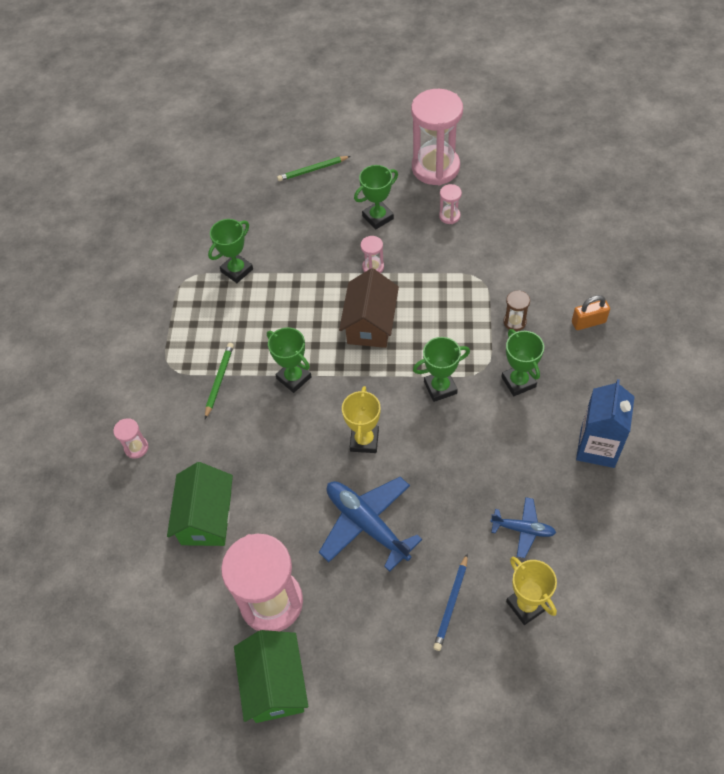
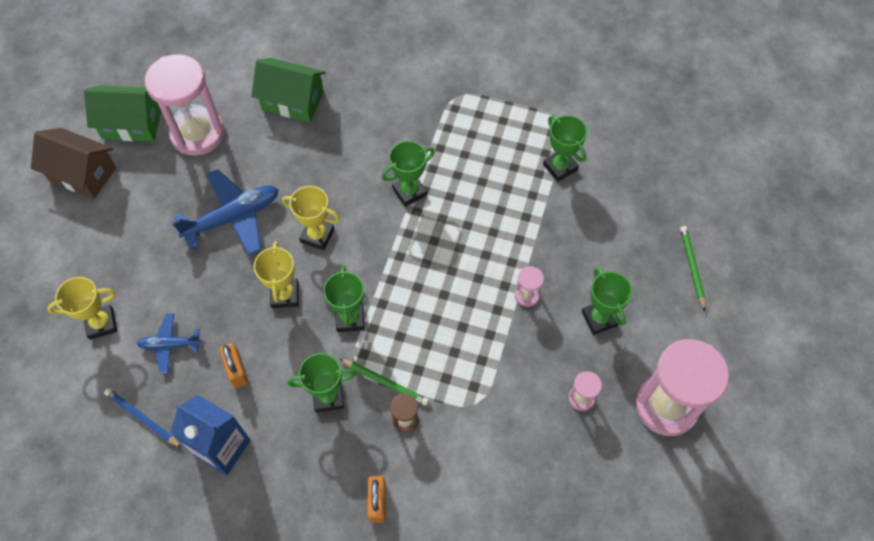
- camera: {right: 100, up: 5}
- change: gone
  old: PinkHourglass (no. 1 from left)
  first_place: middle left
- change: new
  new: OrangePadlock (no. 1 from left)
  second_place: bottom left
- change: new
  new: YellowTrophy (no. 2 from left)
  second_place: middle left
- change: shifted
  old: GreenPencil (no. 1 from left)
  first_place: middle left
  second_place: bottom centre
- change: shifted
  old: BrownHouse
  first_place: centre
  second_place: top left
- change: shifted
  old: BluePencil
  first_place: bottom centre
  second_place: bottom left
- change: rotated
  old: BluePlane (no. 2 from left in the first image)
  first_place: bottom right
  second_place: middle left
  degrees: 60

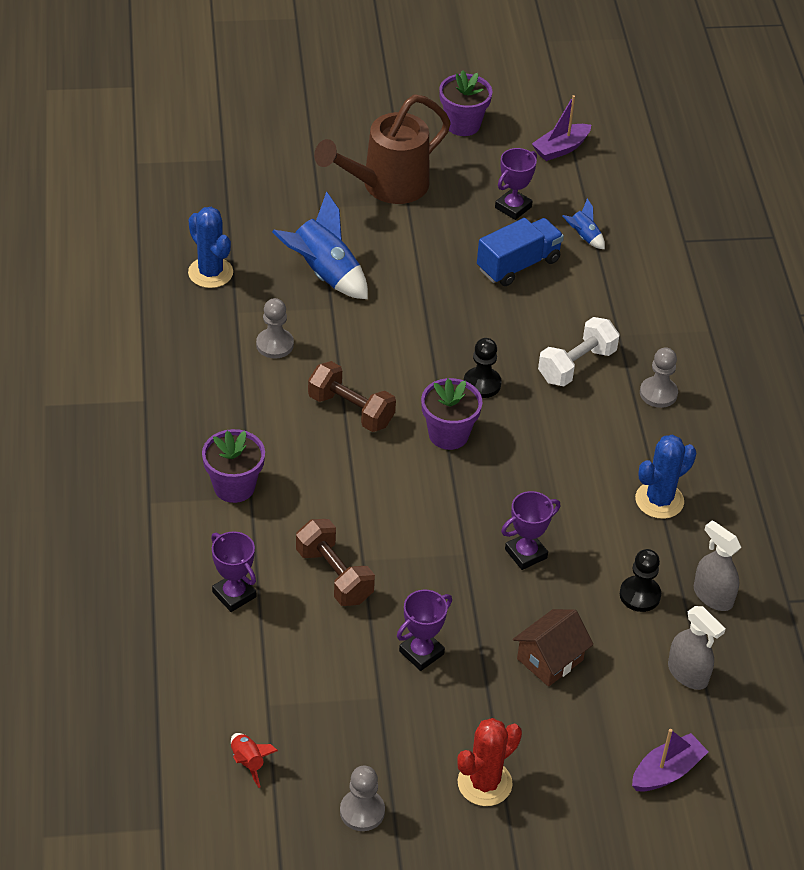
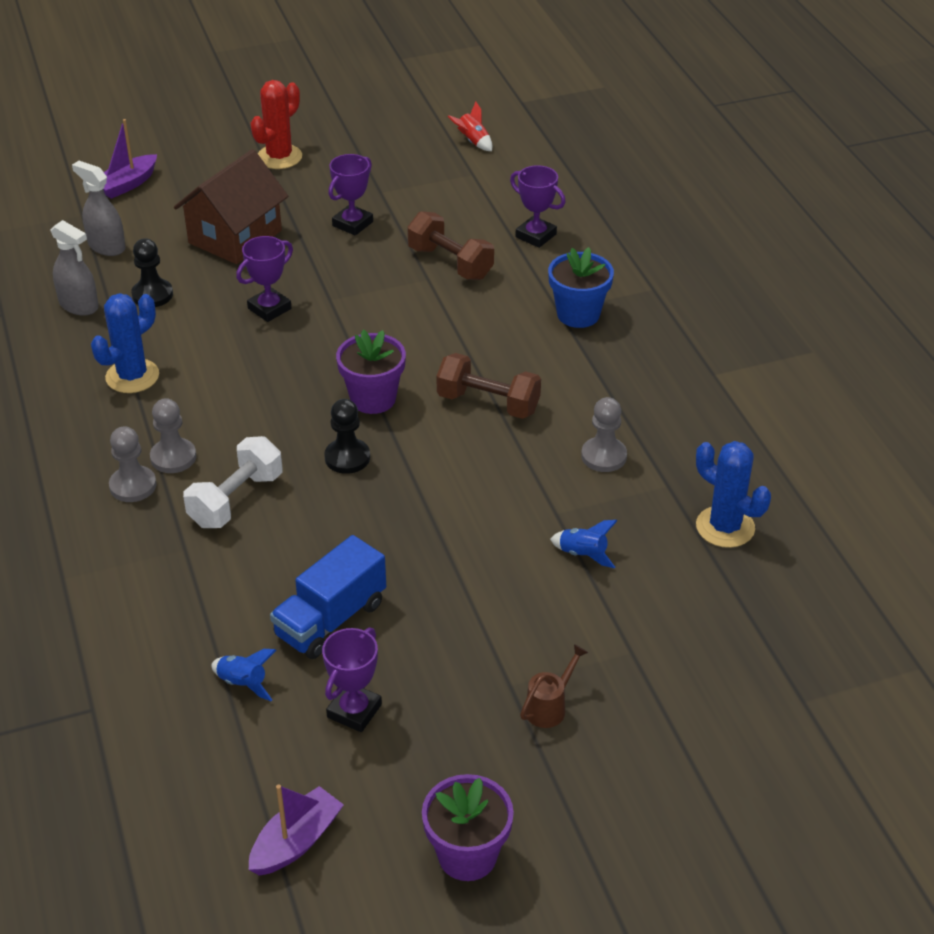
- camera: {right: 170, up: -5}
- change: shifted
  old: GreyPawn (no. 2 from left)
  first_place: bottom centre
  second_place: middle left
- change: repainted
  old: PurpleFlowerPot (no. 1 from left)
  new: BlueFlowerPot
  first_place: middle left
  second_place: top centre
- change: scaled
  old: BlueRocket (no. 1 from left in the first image)
  first_place: top centre
  second_place: centre
  factor: 0.48
- change: scaled
  old: BrownWateringCan
  first_place: top centre
  second_place: bottom centre
  factor: 0.4
- change: scaled
  old: BrownHouse
  first_place: bottom right
  second_place: top left
  factor: 1.53

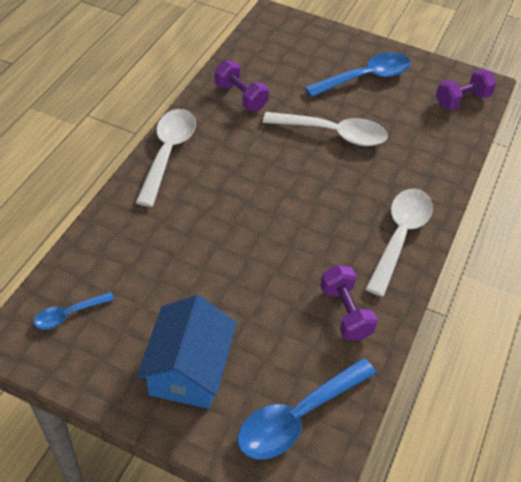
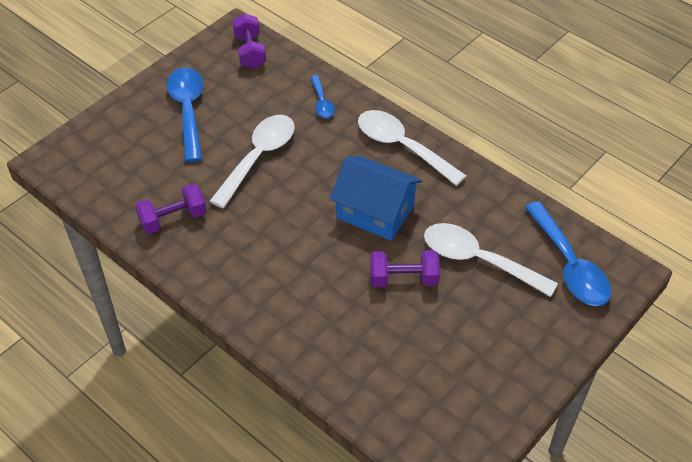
- camera: {right: -70, up: 0}
- change: shifted
  old: BlueSpoon (no. 1 from left in the first image)
  new: BlueSpoon (no. 2 from left)
  first_place: middle left
  second_place: top centre
- change: shifted
  old: WhiteSpoon (no. 1 from left in the first image)
  new: WhiteSpoon (no. 3 from left)
  first_place: top left
  second_place: middle right
- change: shifted
  old: BlueHouse
  first_place: bottom centre
  second_place: centre
- change: shifted
  old: PurpleDumbbell (no. 2 from left in the first image)
  new: PurpleDumbbell (no. 3 from left)
  first_place: middle right
  second_place: centre

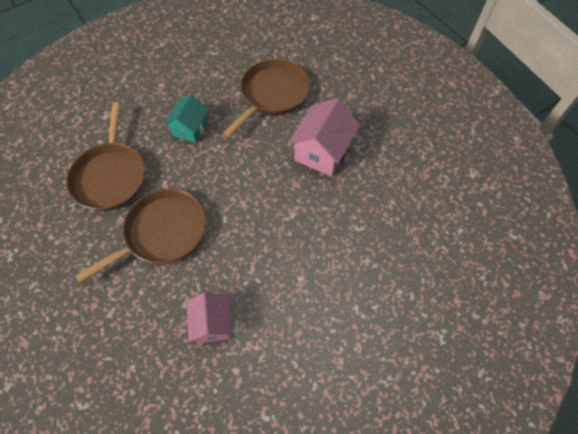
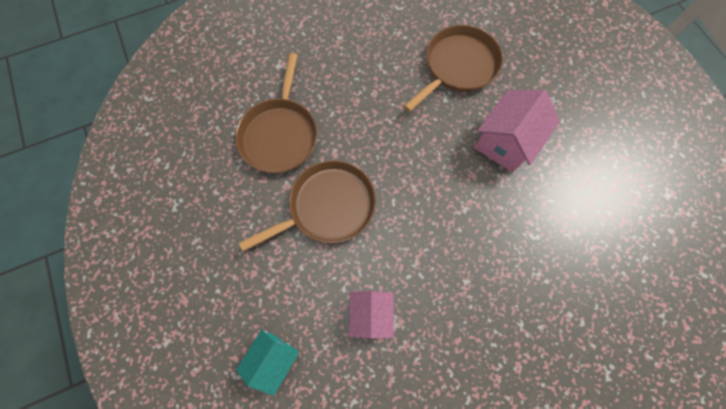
- camera: {right: 10, up: 10}
- change: shifted
  old: TurquoiseHouse
  first_place: top left
  second_place: bottom centre

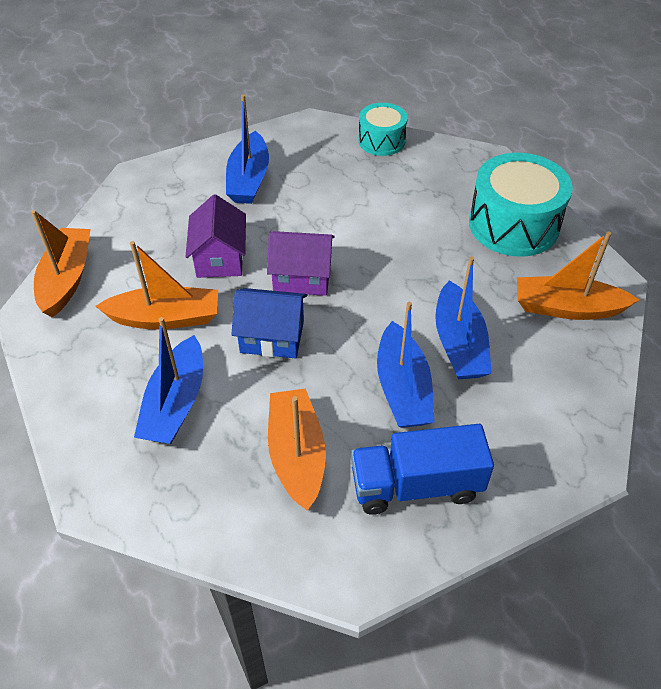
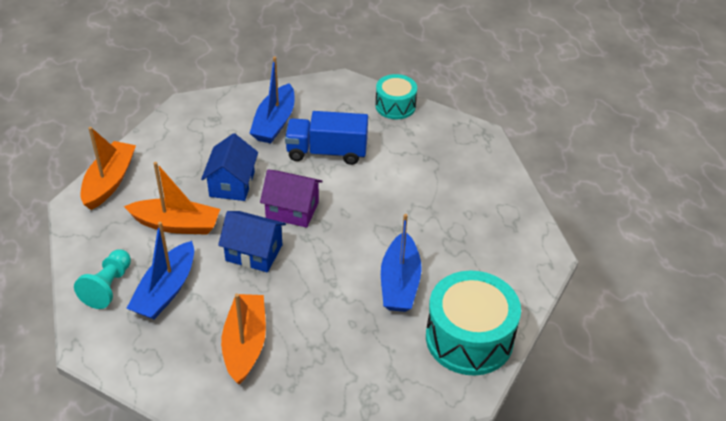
- camera: {right: 10, up: -5}
- change: gone
  old: BlueBoat (no. 3 from left)
  first_place: centre
- change: gone
  old: OrangeBoat (no. 4 from left)
  first_place: middle right
- change: new
  new: TurquoisePawn
  second_place: middle left
- change: shifted
  old: BlueTruck
  first_place: bottom centre
  second_place: top centre
- change: shifted
  old: TurquoiseDrum (no. 2 from left)
  first_place: top right
  second_place: bottom centre
- change: repainted
  old: PurpleHouse (no. 1 from left)
  new: BlueHouse (no. 1 from left)
  first_place: middle left
  second_place: middle left

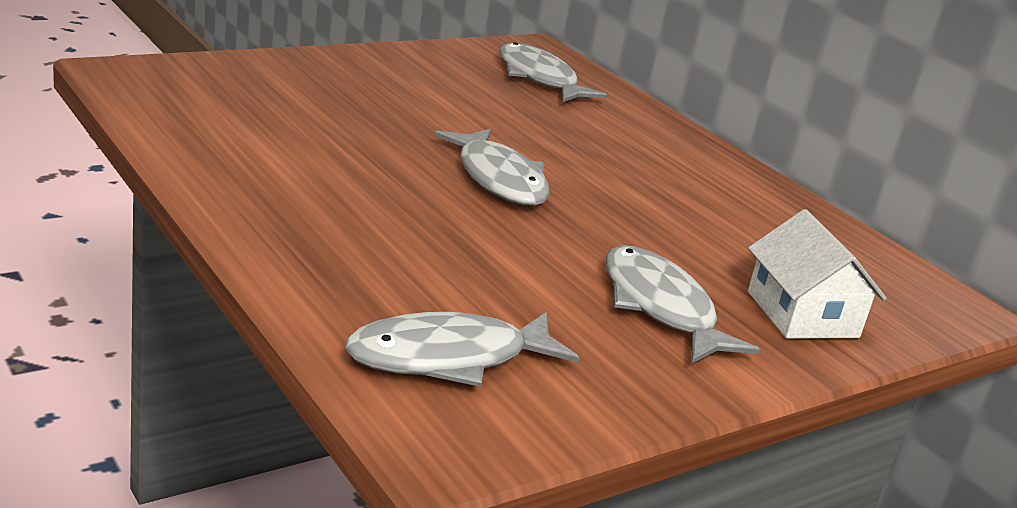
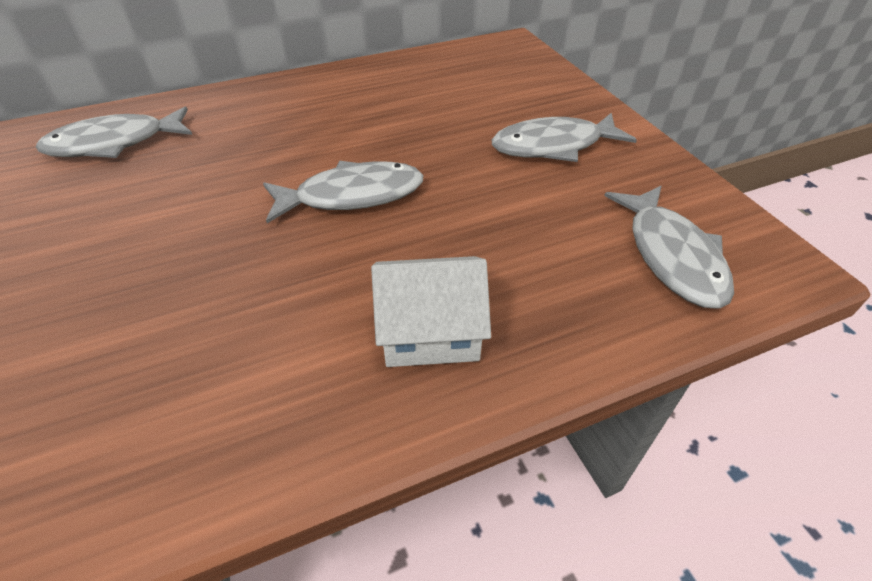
- camera: {right: -75, up: 20}
- change: shifted
  old: WhiteHouse
  first_place: middle right
  second_place: centre

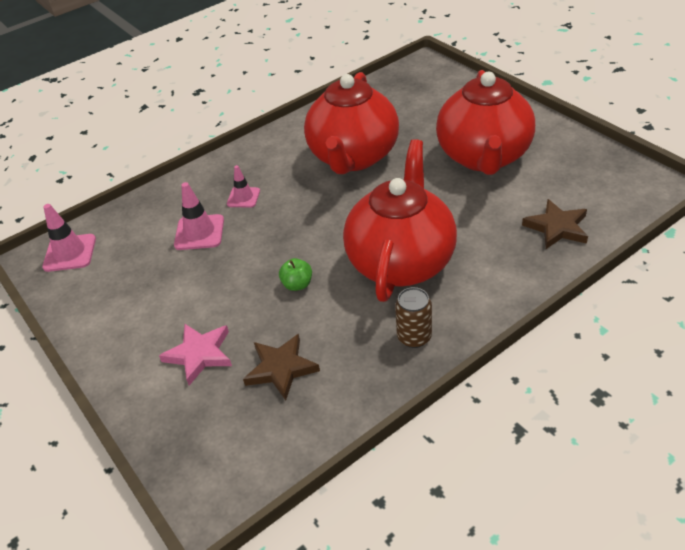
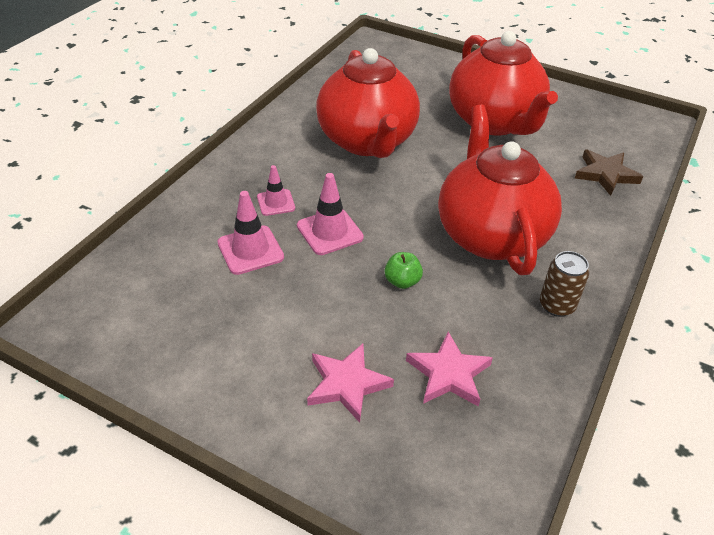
- camera: {right: -30, up: 0}
- change: shifted
  old: PinkTrafficCone (no. 1 from left in the first image)
  new: PinkTrafficCone (no. 3 from left)
  first_place: middle left
  second_place: centre
- change: repainted
  old: BrownStar (no. 1 from left)
  new: PinkStar (no. 2 from left)
  first_place: bottom centre
  second_place: bottom centre

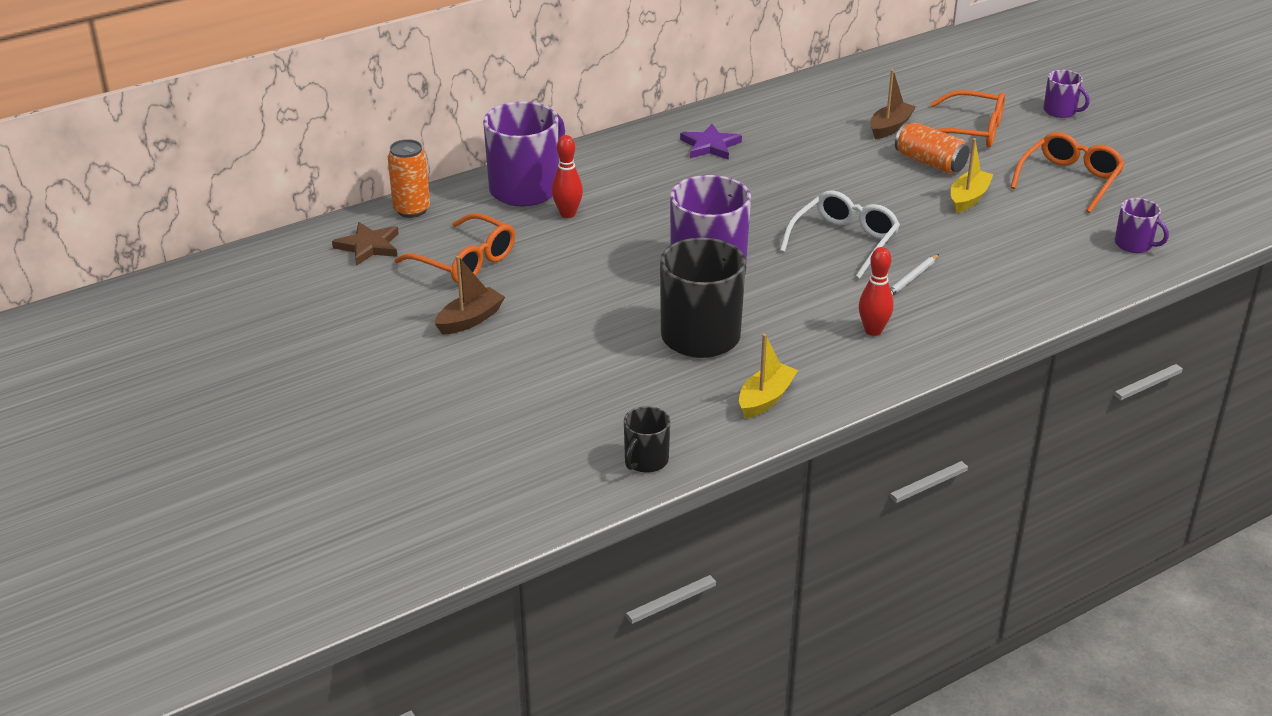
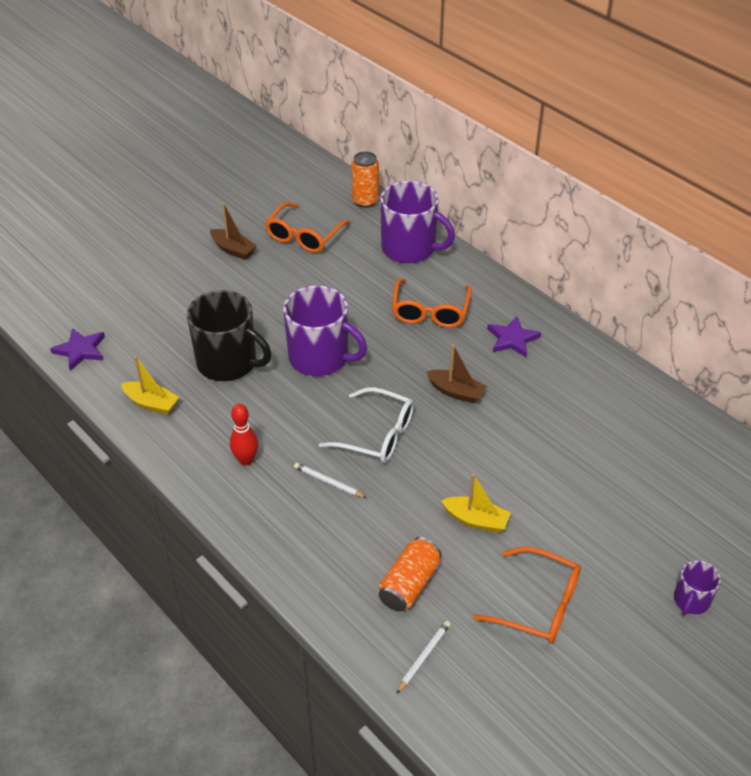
- camera: {right: 80, up: 10}
- change: gone
  old: BrownStar
  first_place: middle left
- change: gone
  old: RedBowlingPin (no. 1 from left)
  first_place: top centre
- change: shifted
  old: BrownBoat (no. 2 from left)
  first_place: top right
  second_place: centre
- change: shifted
  old: OrangeCan (no. 2 from left)
  first_place: top right
  second_place: bottom centre
- change: shifted
  old: OrangeGlasses (no. 2 from left)
  first_place: top right
  second_place: centre
- change: swapped
  old: BlackMug (no. 1 from left)
  new: PurpleStar (no. 1 from left)
  first_place: centre
  second_place: middle left
- change: swapped
  old: PurpleMug (no. 4 from left)
  new: WhitePencil (no. 2 from left)
  first_place: top right
  second_place: bottom centre

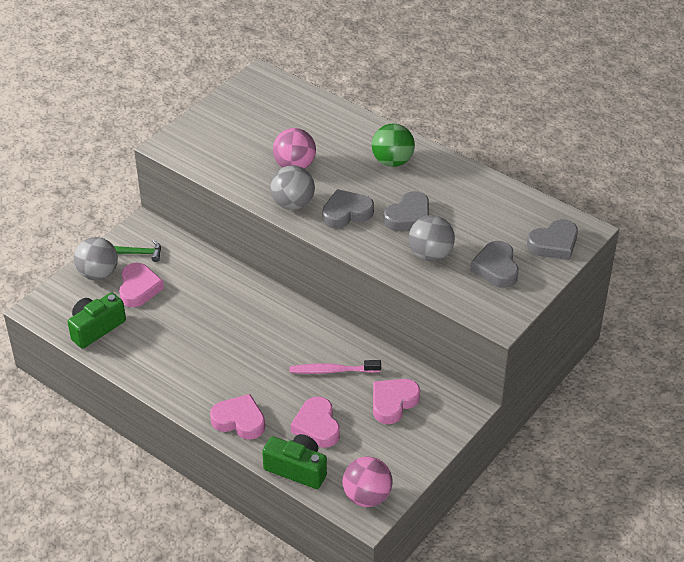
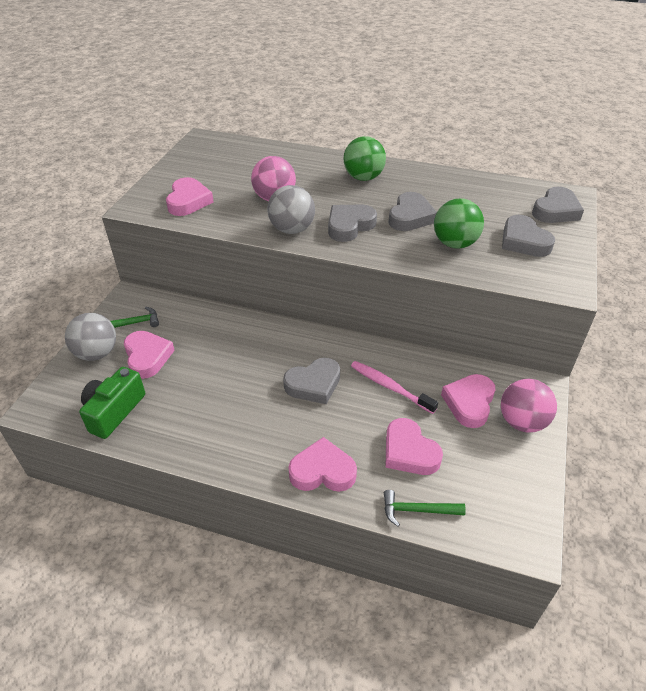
- camera: {right: -20, up: 0}
- change: new
  new: PinkHeart (no. 2 from left)
  second_place: top left
- change: new
  new: GreyHeart (no. 1 from left)
  second_place: centre
- change: shifted
  old: PinkBall (no. 2 from left)
  first_place: bottom centre
  second_place: middle right
- change: swapped
  old: GreenCamera (no. 2 from left)
  new: GreenHammer (no. 2 from left)
  first_place: bottom centre
  second_place: bottom centre
- change: repainted
  old: GreyBall (no. 3 from left)
  new: GreenBall (no. 2 from left)
  first_place: centre
  second_place: top right
- change: rotated
  old: PinkToothbrush
  first_place: centre
  second_place: centre
  degrees: 60

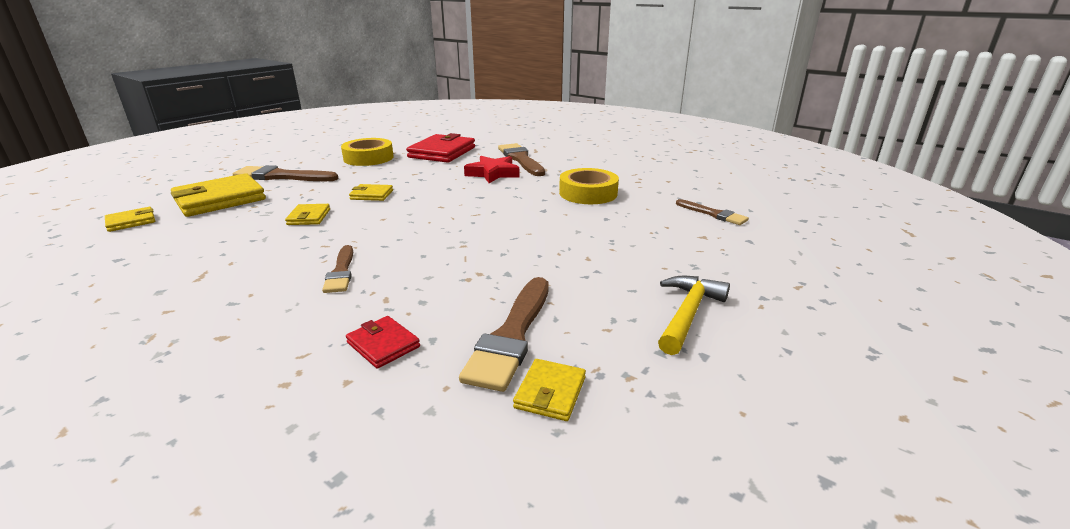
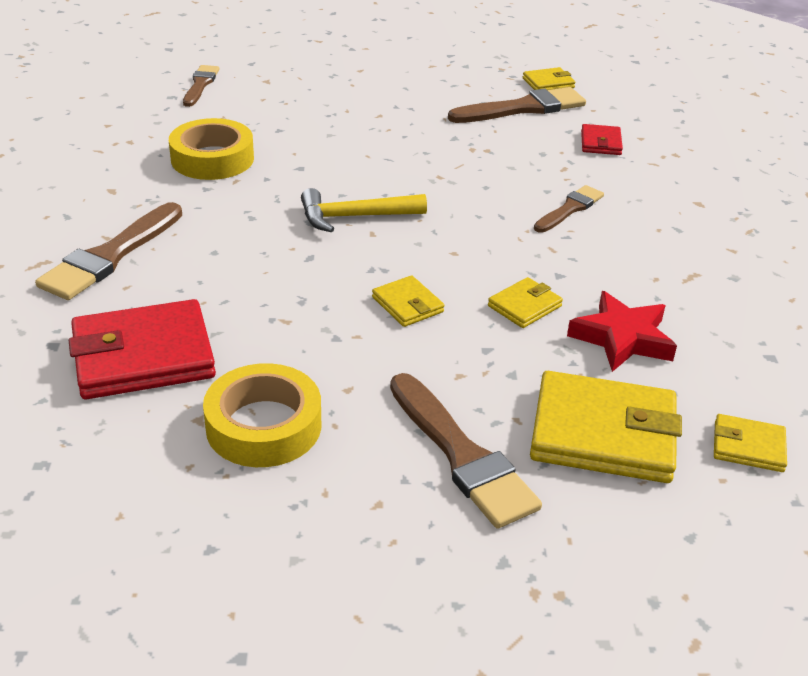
- camera: {right: -130, up: 10}
- change: shifted
  old: RedStar
  first_place: top centre
  second_place: middle right
- change: shifted
  old: YellowHammer
  first_place: centre
  second_place: top centre

